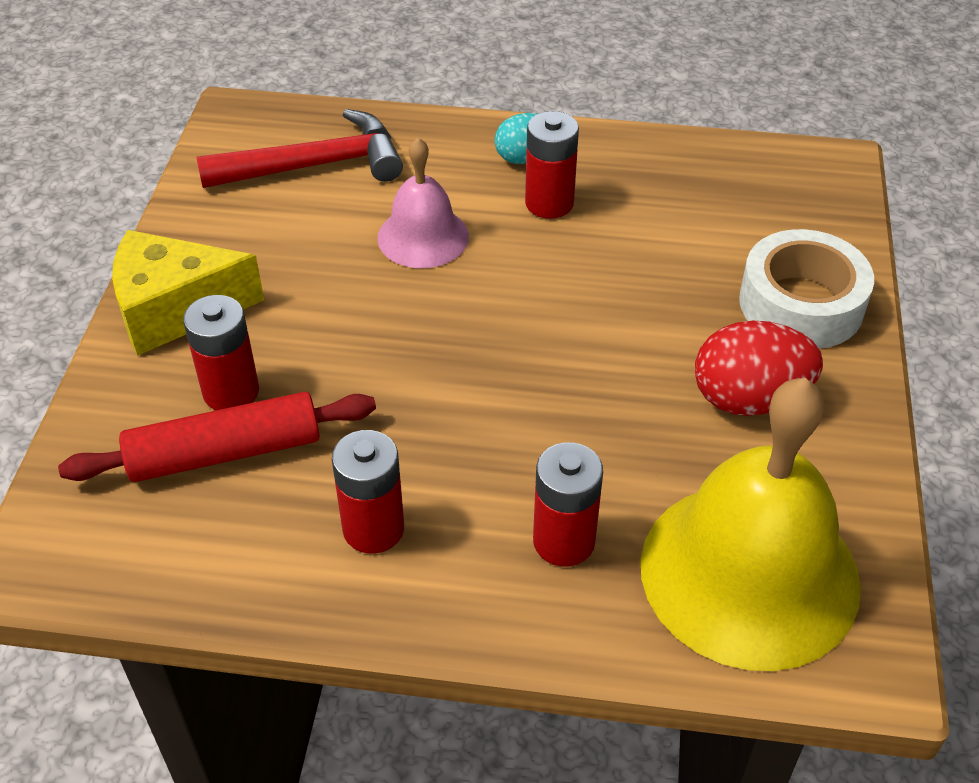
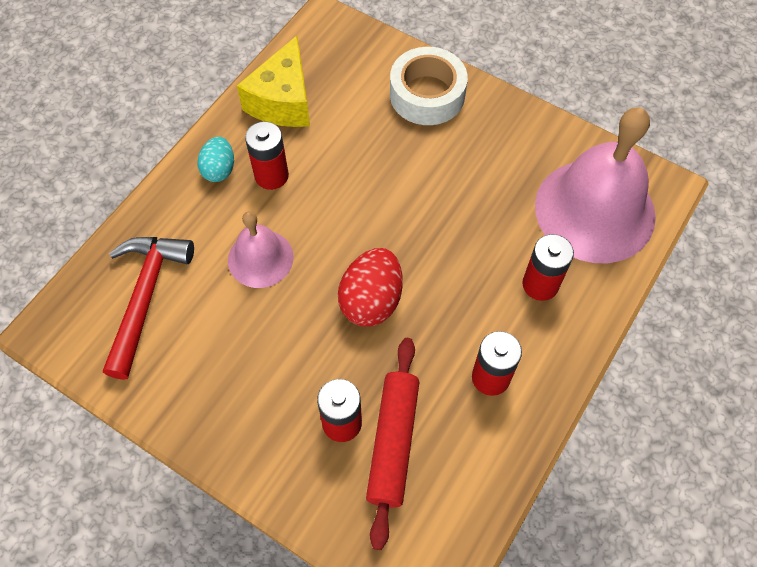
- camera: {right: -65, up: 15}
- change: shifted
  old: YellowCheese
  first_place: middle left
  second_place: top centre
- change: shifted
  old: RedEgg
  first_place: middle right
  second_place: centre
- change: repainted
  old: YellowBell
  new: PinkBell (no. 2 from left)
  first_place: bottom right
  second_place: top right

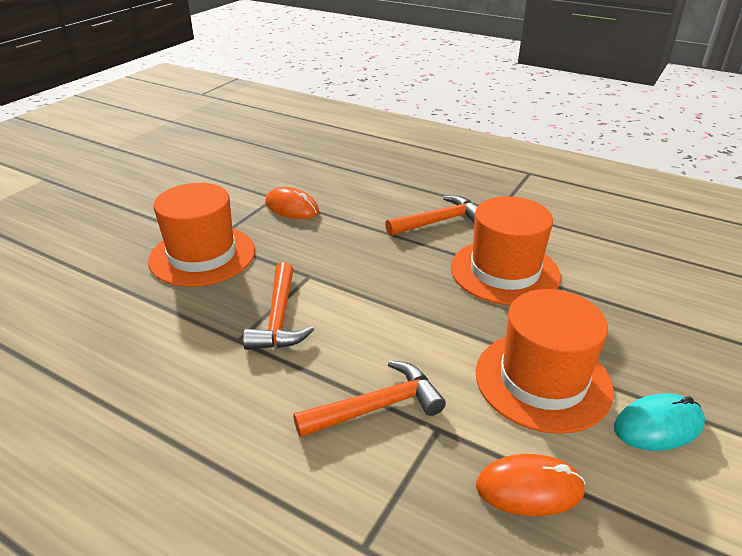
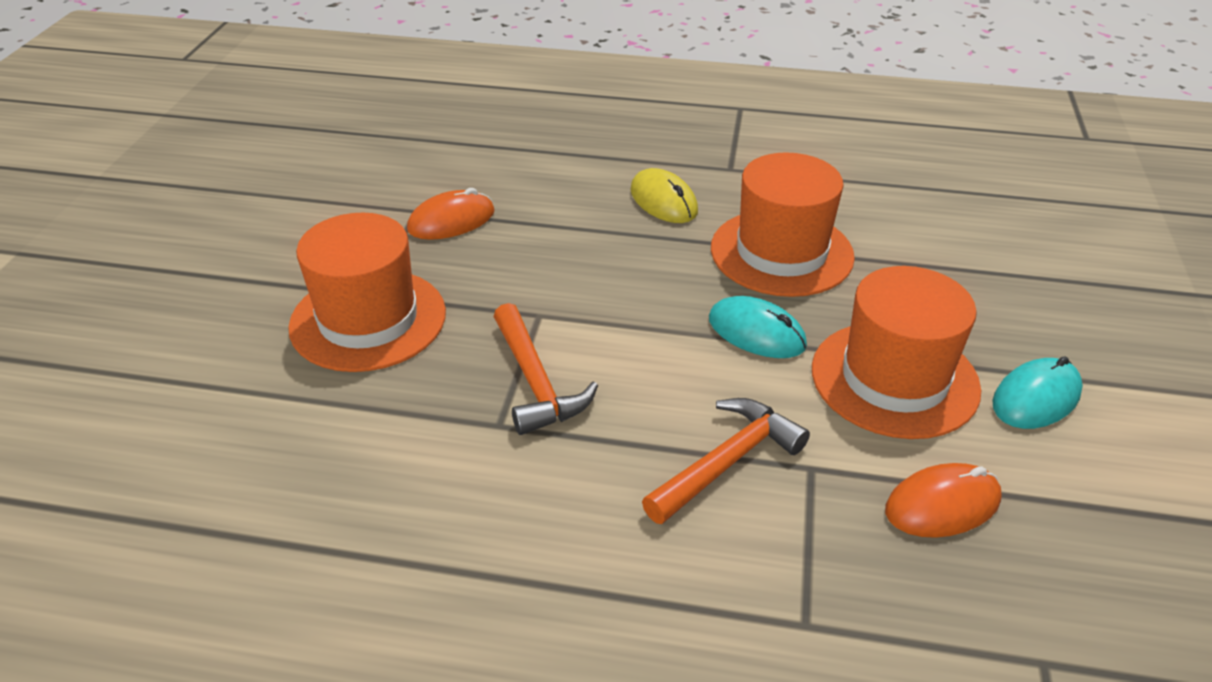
- camera: {right: -20, up: 5}
- change: new
  new: TurquoiseMouse (no. 1 from left)
  second_place: centre
- change: swapped
  old: OrangeHammer (no. 3 from left)
  new: YellowMouse
  first_place: centre
  second_place: top centre
- change: rotated
  old: OrangeMouse (no. 1 from left)
  first_place: centre
  second_place: top centre
  degrees: -45

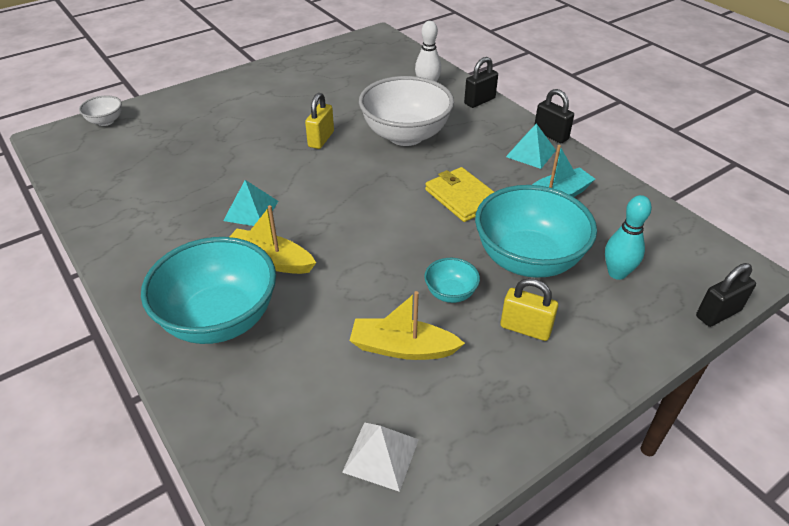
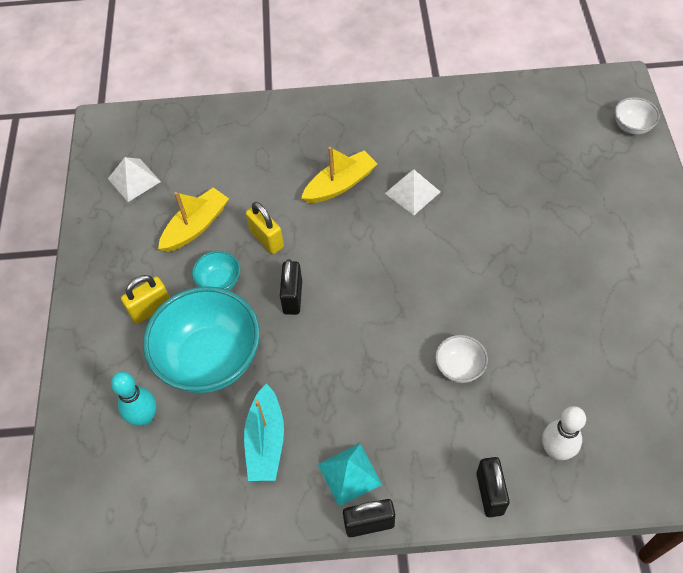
- camera: {right: 125, up: 15}
- change: gone
  old: TurquoiseBowl (no. 1 from left)
  first_place: middle left
- change: gone
  old: YellowWallet
  first_place: centre
- change: shifted
  old: YellowPadlock (no. 1 from left in the first image)
  new: YellowPadlock (no. 2 from left)
  first_place: top centre
  second_place: centre
- change: shifted
  old: BlackPadlock (no. 3 from left in the first image)
  new: BlackPadlock (no. 1 from left)
  first_place: middle right
  second_place: centre
- change: repainted
  old: TurquoisePyramid (no. 1 from left)
  new: WhitePyramid (no. 2 from left)
  first_place: middle left
  second_place: centre
- change: scaled
  old: WhiteBowl (no. 2 from left in the first image)
  first_place: top centre
  second_place: middle right
  factor: 0.45

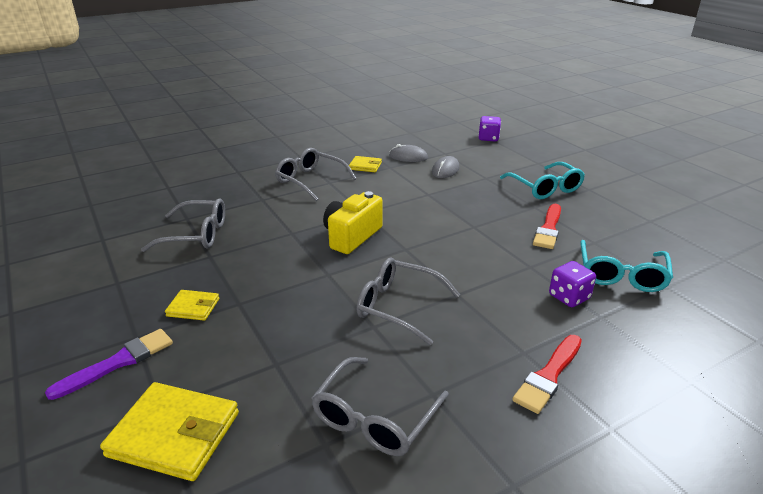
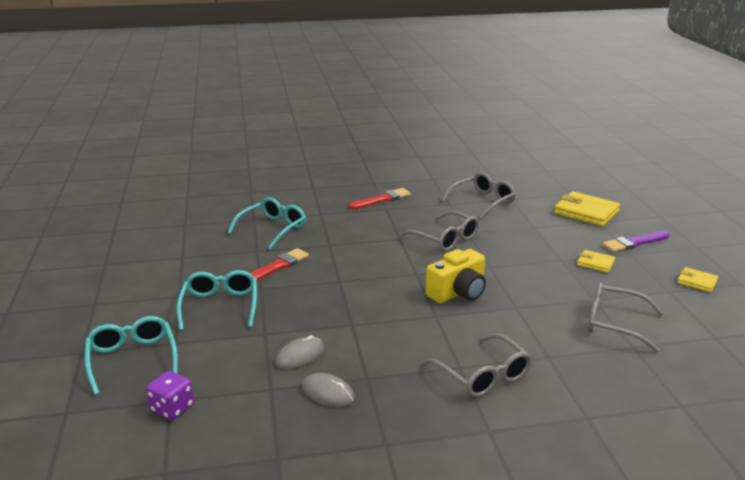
- camera: {right: -160, up: -5}
- change: gone
  old: PurpleDice (no. 2 from left)
  first_place: middle right
- change: new
  new: TurquoiseGlasses (no. 1 from left)
  second_place: bottom left
- change: shifted
  old: YellowWallet (no. 3 from left)
  first_place: top centre
  second_place: middle right

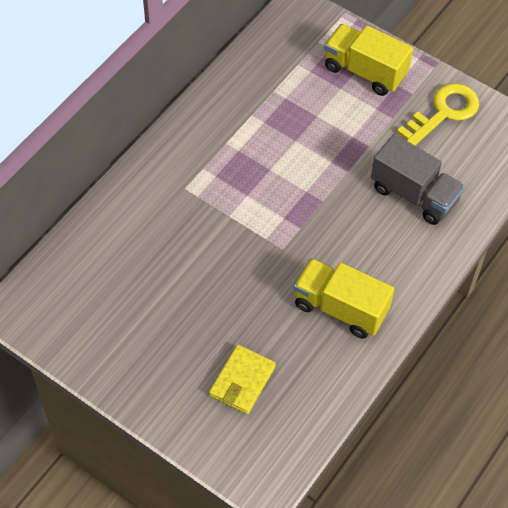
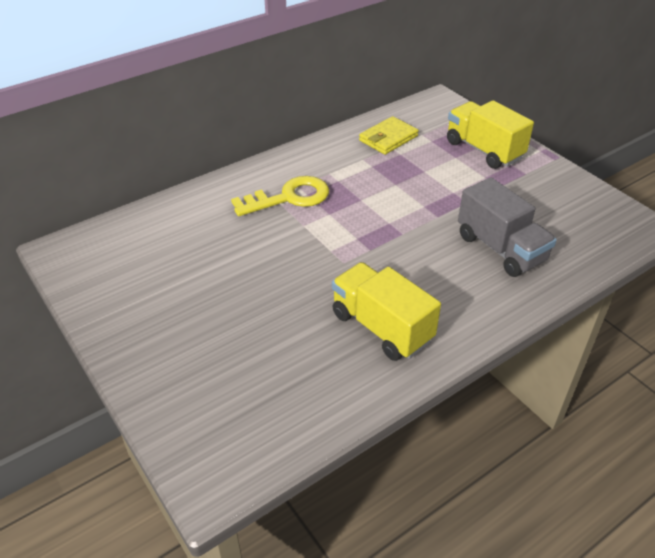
- camera: {right: 20, up: -15}
- change: shifted
  old: YellowWallet
  first_place: bottom centre
  second_place: top centre
- change: shifted
  old: YellowKey
  first_place: top right
  second_place: centre

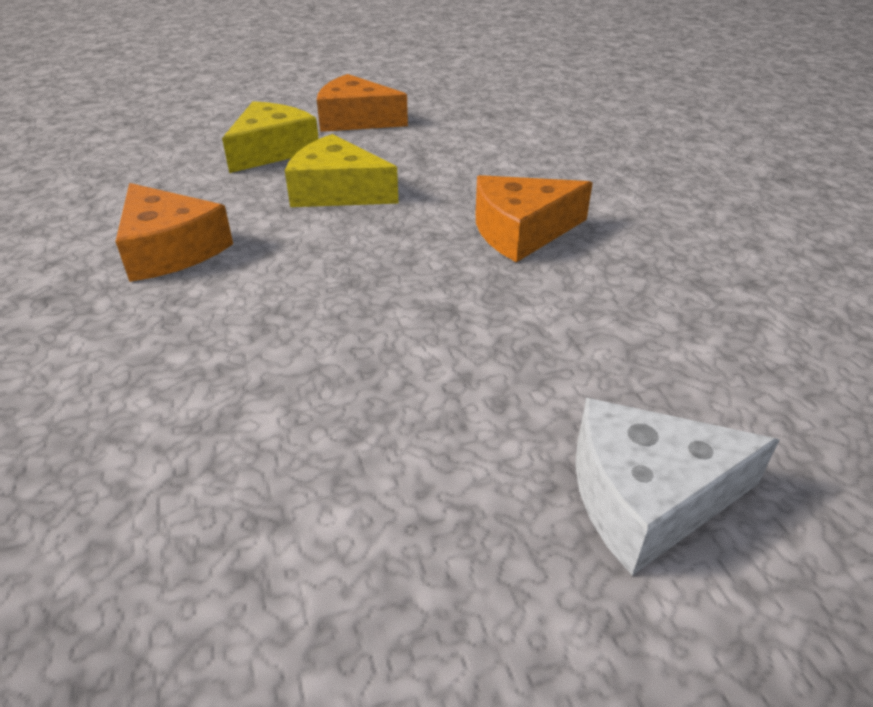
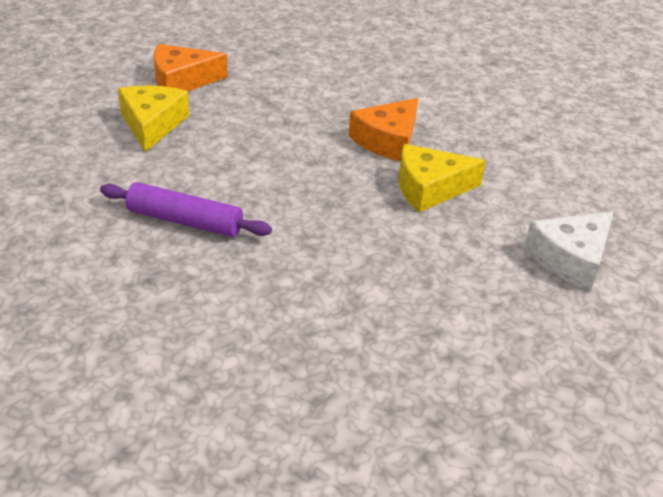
- camera: {right: -35, up: 0}
- change: shifted
  old: YellowCheese (no. 2 from left)
  first_place: top centre
  second_place: middle right
- change: swapped
  old: OrangeCheese (no. 1 from left)
  new: PurpleRollingPin
  first_place: top left
  second_place: middle left

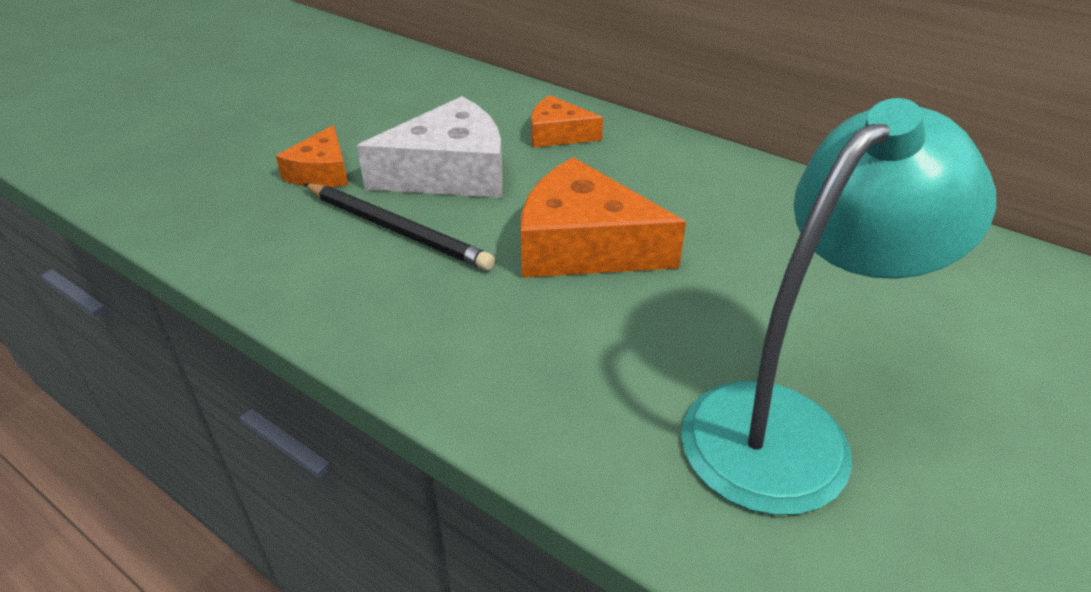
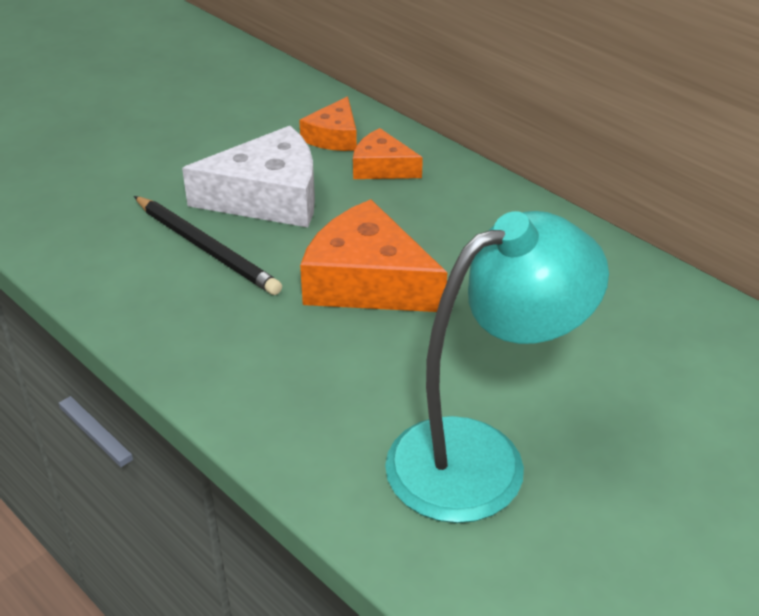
- camera: {right: 10, up: 0}
- change: shifted
  old: OrangeCheese (no. 1 from left)
  first_place: top left
  second_place: top centre

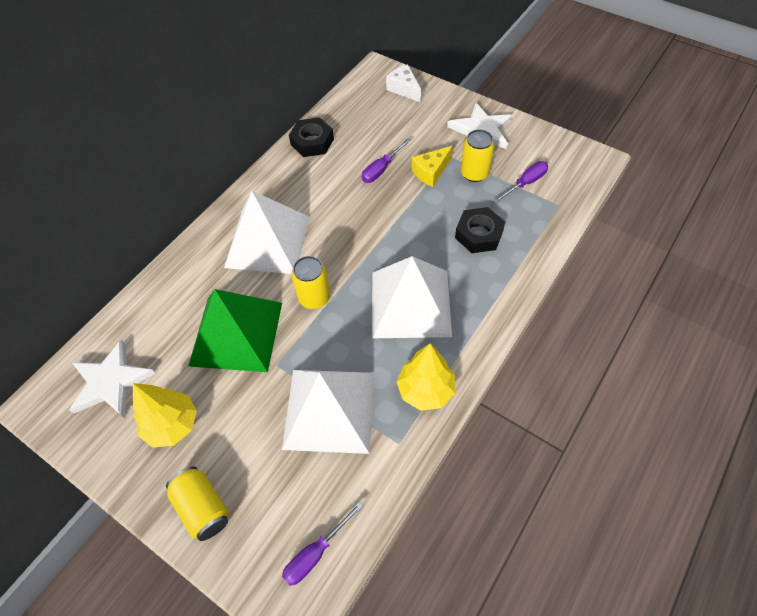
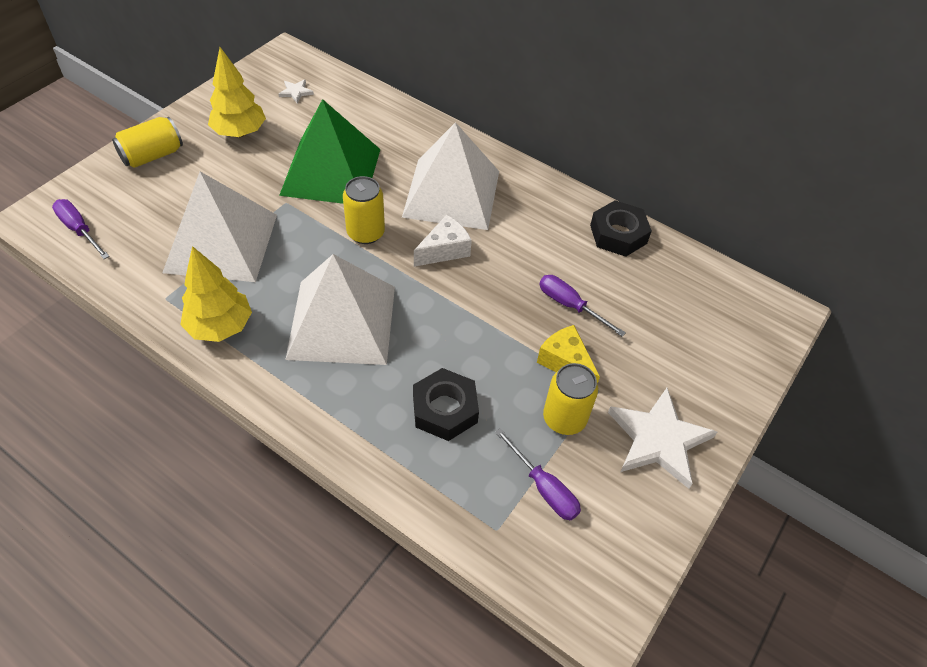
- camera: {right: 85, up: -5}
- change: shifted
  old: WhiteCheese
  first_place: top centre
  second_place: centre
- change: scaled
  old: WhiteStar (no. 1 from left)
  first_place: middle left
  second_place: top left
  factor: 0.44

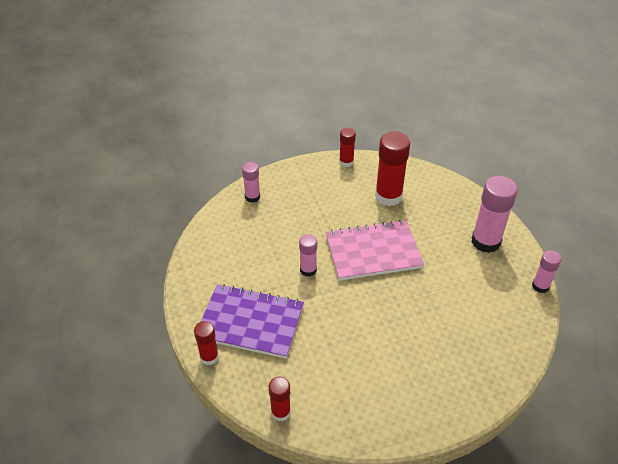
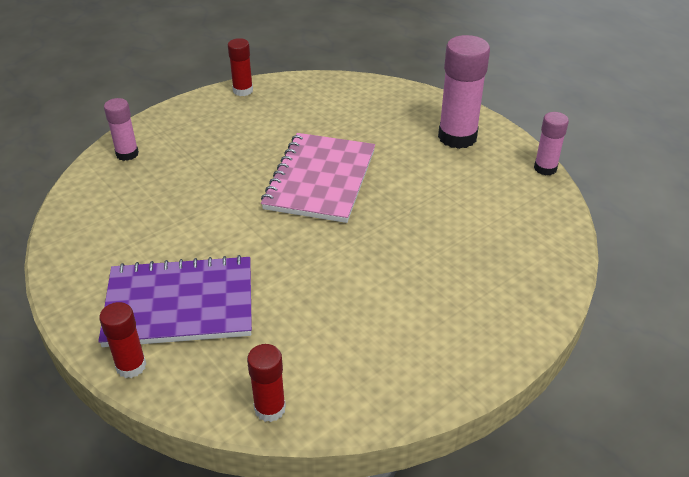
- camera: {right: -20, up: -5}
- change: gone
  old: PinkGlueStick (no. 2 from left)
  first_place: centre
- change: gone
  old: RedGlueStick (no. 4 from left)
  first_place: centre
- change: rotated
  old: PinkNotebook
  first_place: centre
  second_place: centre
  degrees: -45

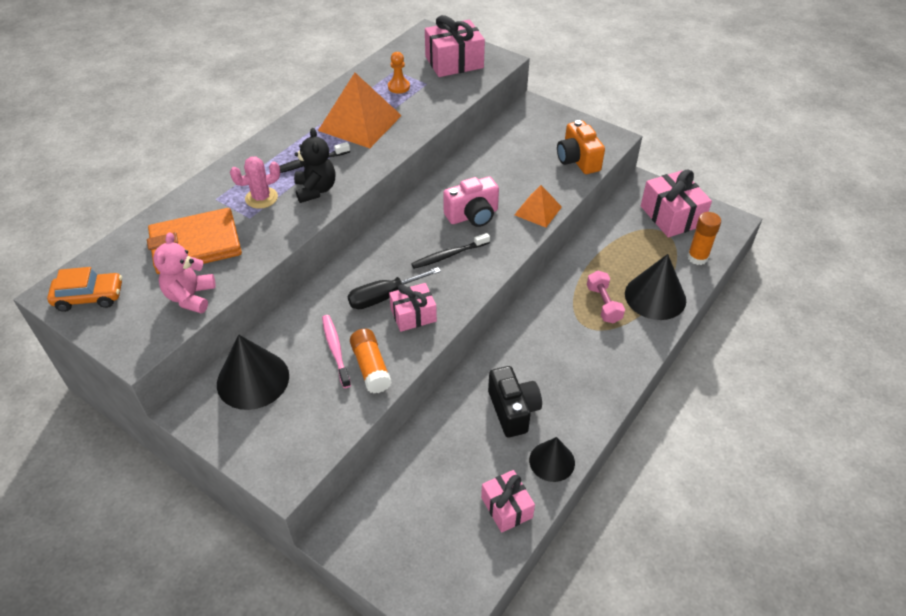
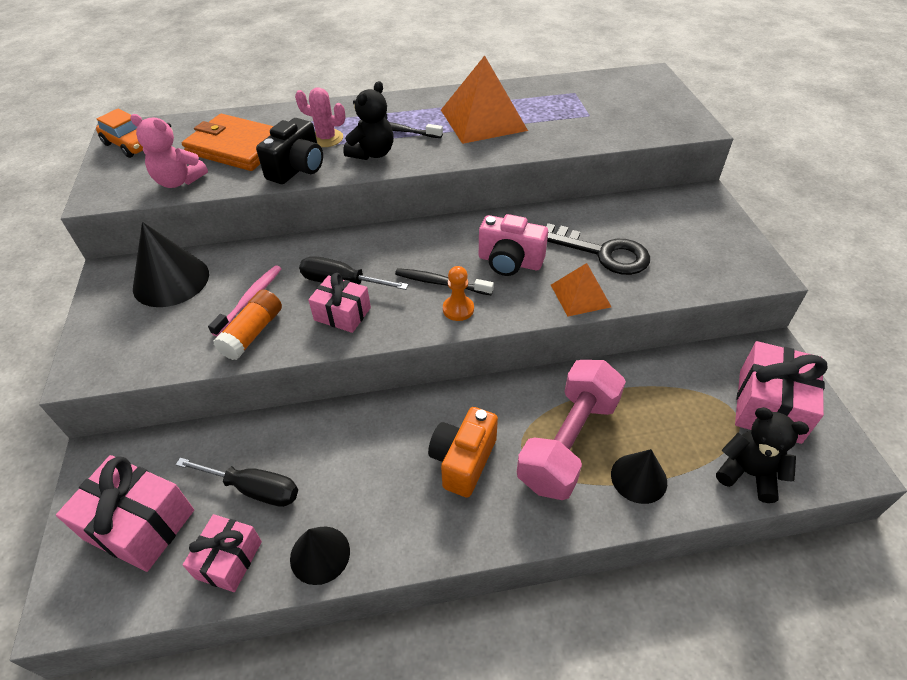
- camera: {right: 45, up: 0}
- change: new
  new: BlackScrewdriver (no. 1 from left)
  second_place: bottom left
- change: new
  new: BlackKey
  second_place: centre
- change: shifted
  old: OrangePawn
  first_place: top centre
  second_place: centre
- change: shifted
  old: PinkGift (no. 2 from left in the first image)
  new: PinkGift (no. 1 from left)
  first_place: top centre
  second_place: bottom left
- change: shifted
  old: BlackCamera
  first_place: centre
  second_place: top left
- change: shifted
  old: OrangeCamera
  first_place: top centre
  second_place: centre
- change: swapped
  old: OrangeGlueStick (no. 2 from left)
  new: BlackTeddyBear (no. 2 from left)
  first_place: middle right
  second_place: bottom right
- change: rotated
  old: PinkTeddyBear
  first_place: middle left
  second_place: top left
  degrees: -120
- change: scaled
  old: PinkDumbbell
  first_place: middle right
  second_place: centre
  factor: 1.9
- change: scaled
  old: BlackCone (no. 3 from left)
  first_place: middle right
  second_place: bottom right
  factor: 0.63

